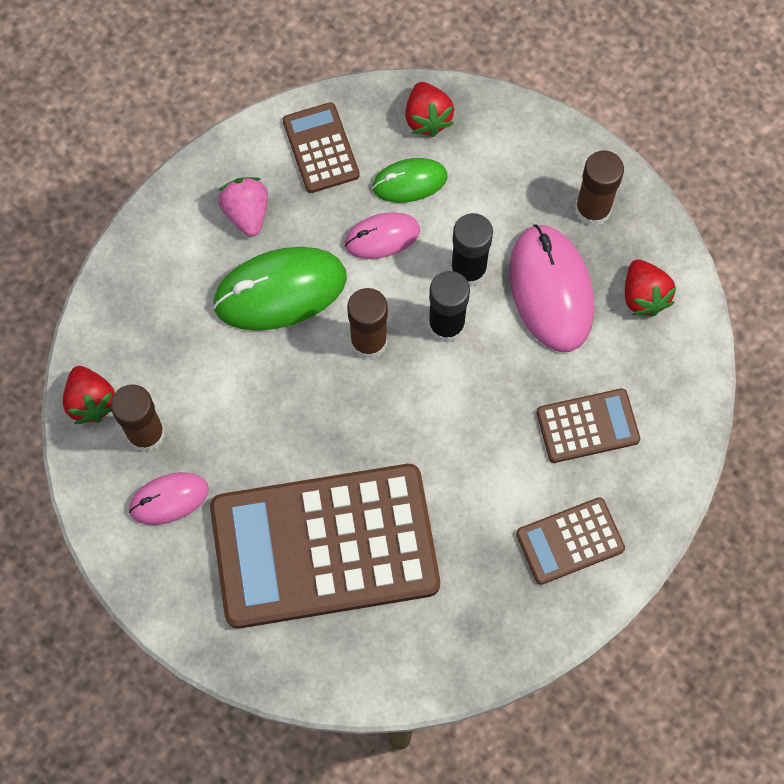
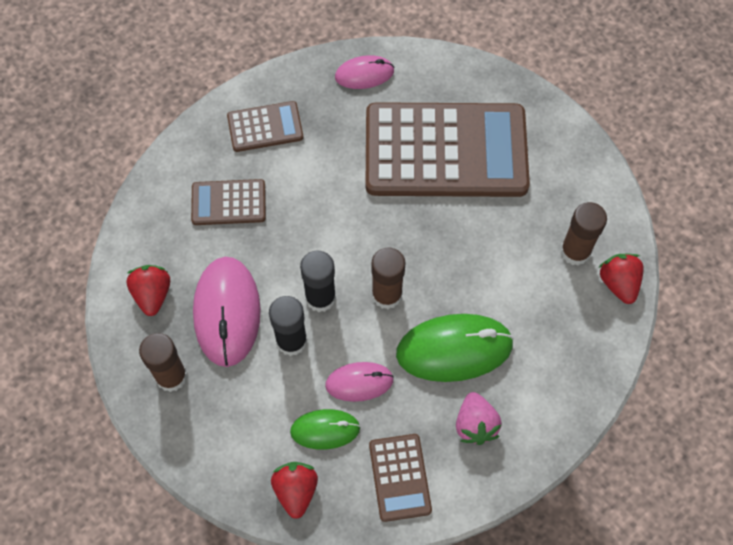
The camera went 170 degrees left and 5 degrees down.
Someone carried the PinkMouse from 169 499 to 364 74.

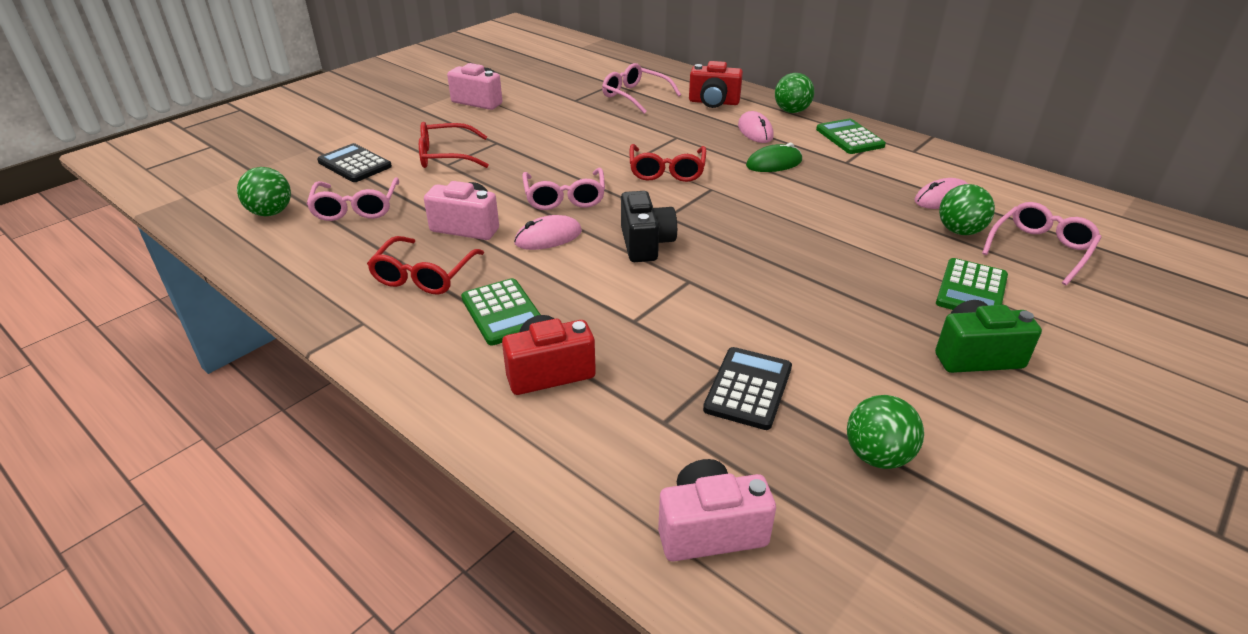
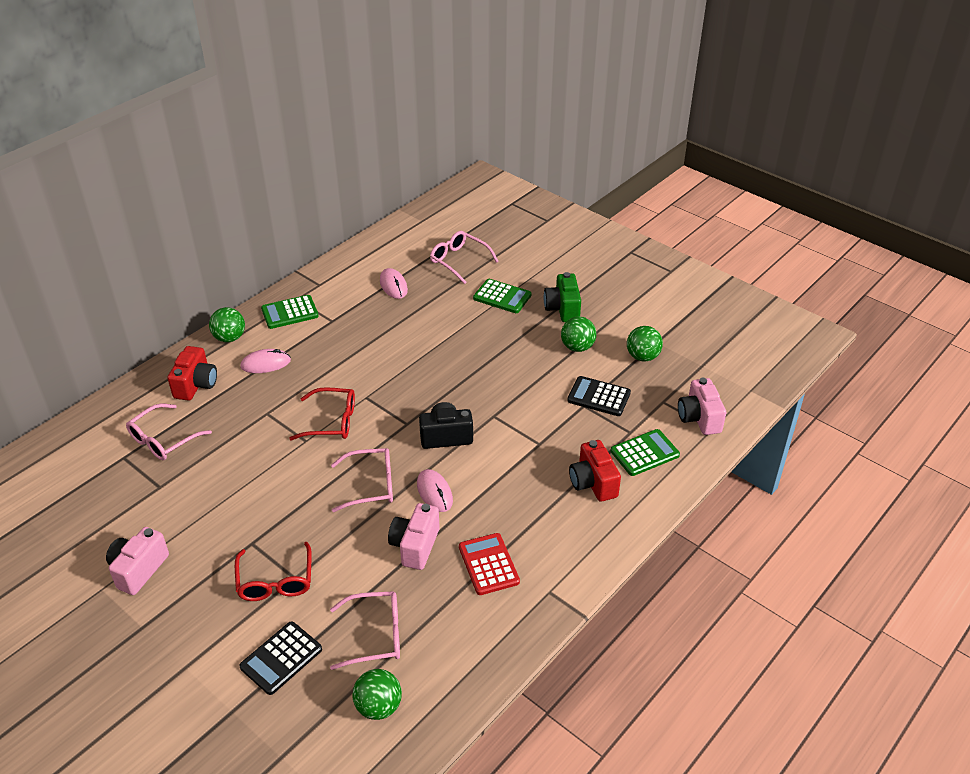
The camera went 90 degrees left and 5 degrees up.
Someone swapped the RedGlasses at 423 276 for the RedCalculator at 488 564.
Someone carried the GreenCalculator from 503 312 to 644 453.
Someone took away the GreenMouse at 774 163.
Someone carried the GreenBall from 959 231 to 577 347.

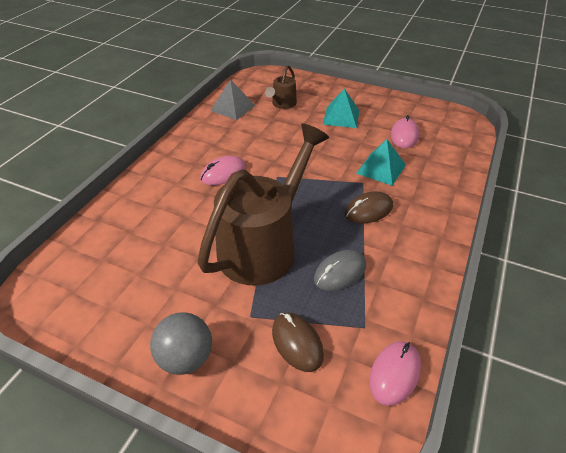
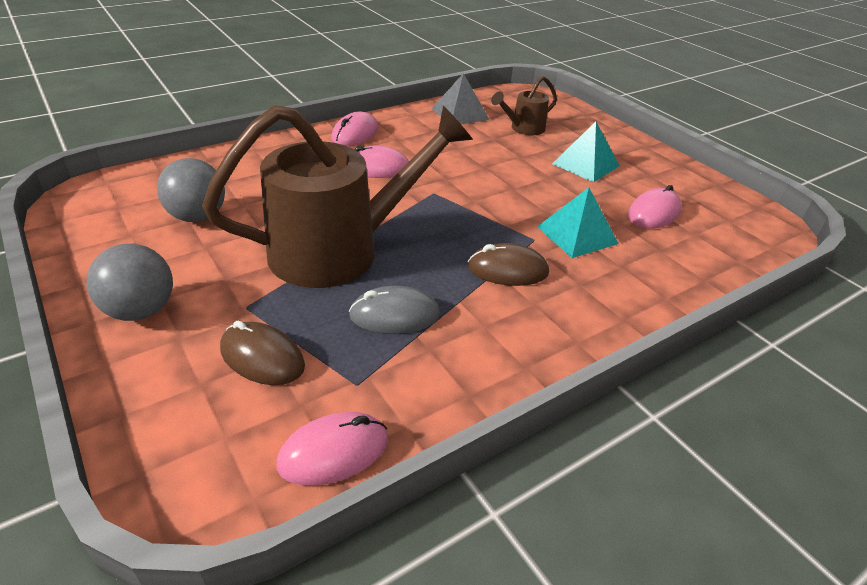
The camera went 30 degrees right and 5 degrees down.
Someone rotated the BrownMouse at 297 343 by 60 degrees counterclockwise.
Someone put down the GreyBall at 197 217.
Someone put down the PinkMouse at 355 134.

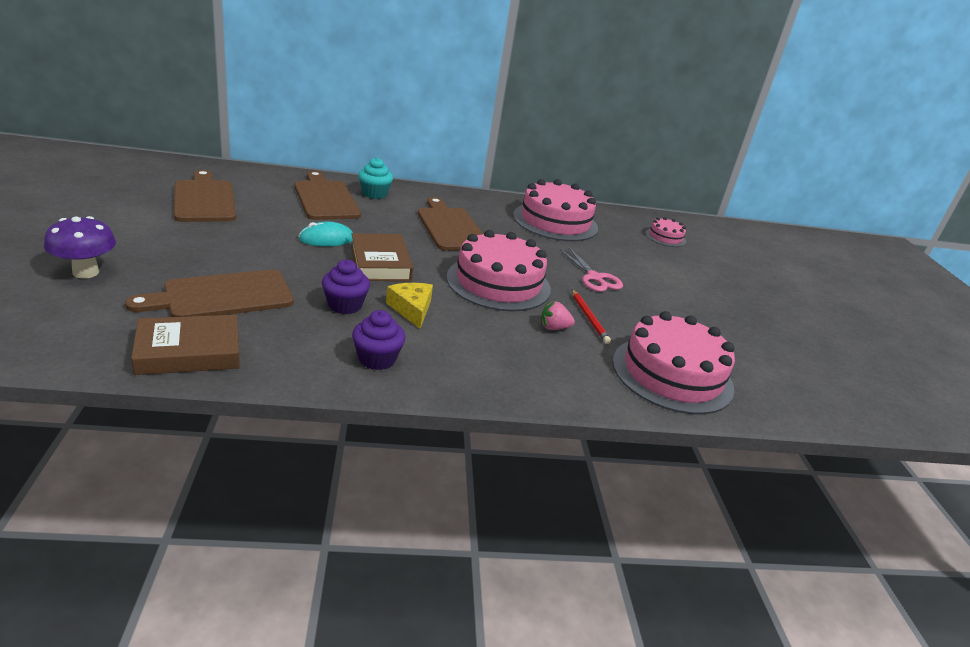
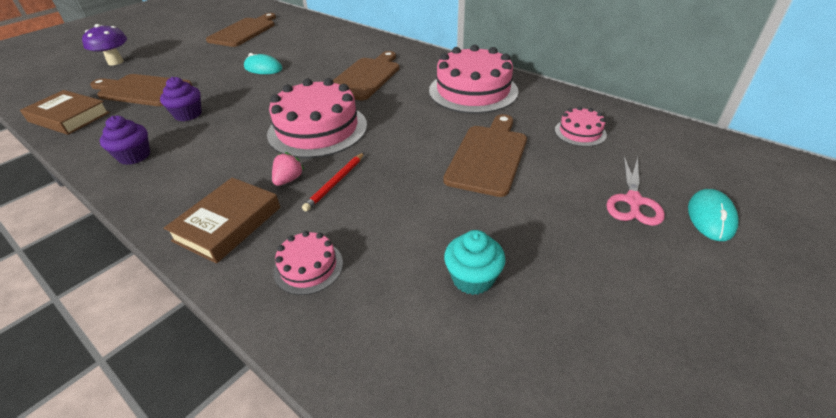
The camera went 50 degrees right and 10 degrees up.
Someone carried the BrownCuttingBoard from 325 199 to 488 156.
Someone carried the BrownBook from 380 263 to 228 224.
Someone carried the TurquoiseCupcake from 374 194 to 472 278.
Someone took away the YellowCheese at 411 309.
Someone rotated the PinkStrawberry at 554 328 by 75 degrees clockwise.
Someone carried the PinkScissors from 594 278 to 633 201.
Someone scaled the PinkCake at 672 374 by 0.48.
Someone put down the TurquoiseMouse at 710 217.

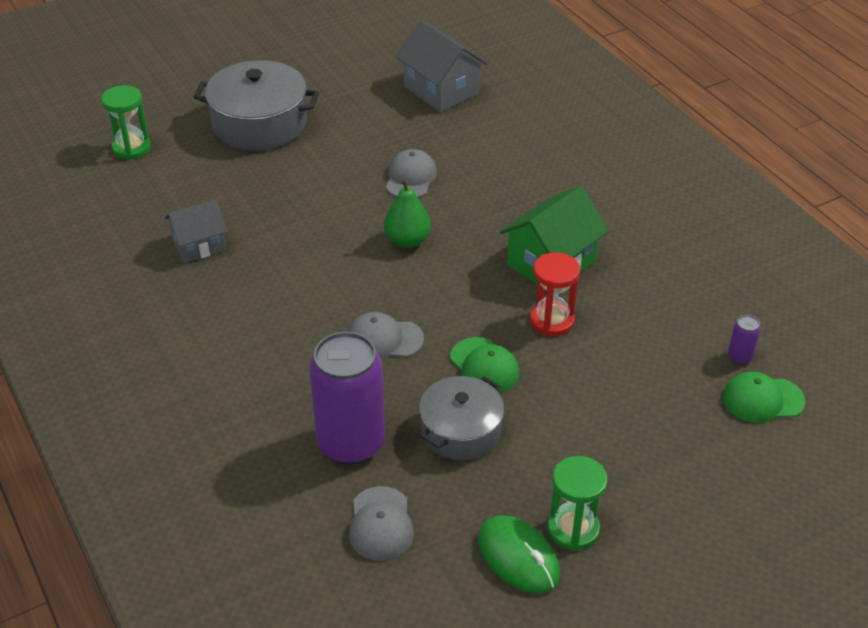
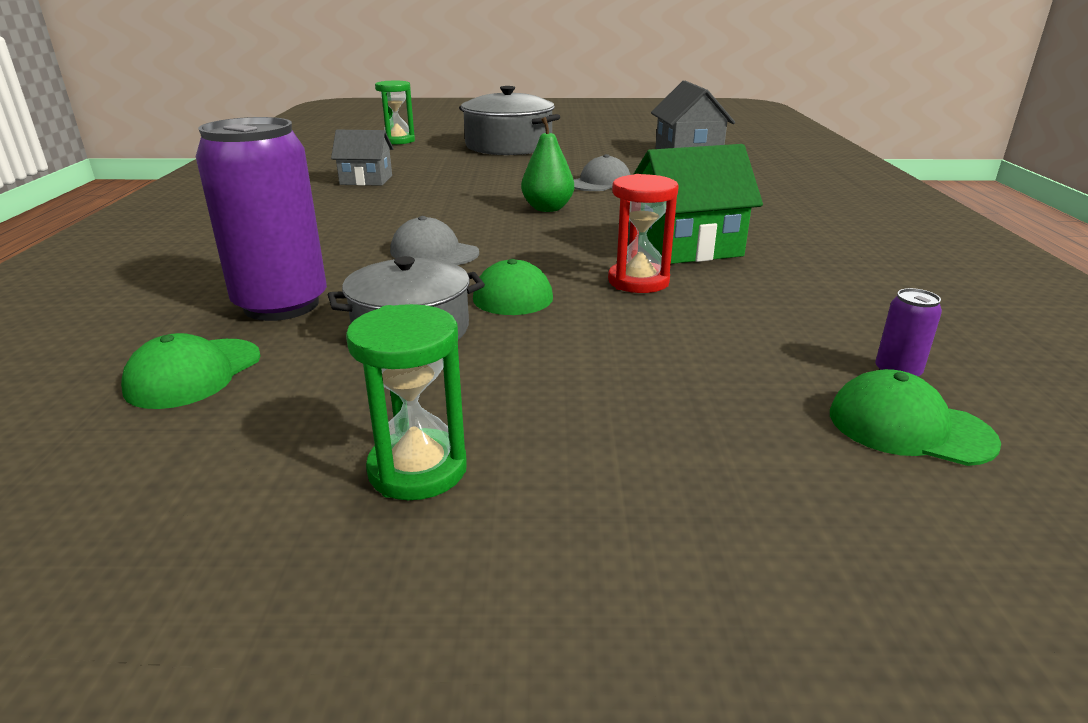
The camera went 30 degrees right and 15 degrees down.
Someone repainted the GreyCap at 380 524, which became the GreenCap at 194 373.
Someone took away the GreenMouse at 518 557.

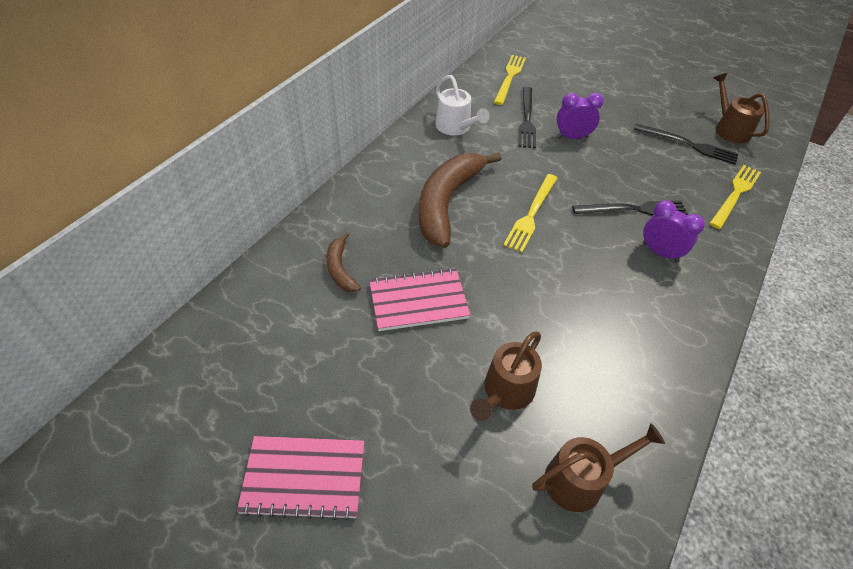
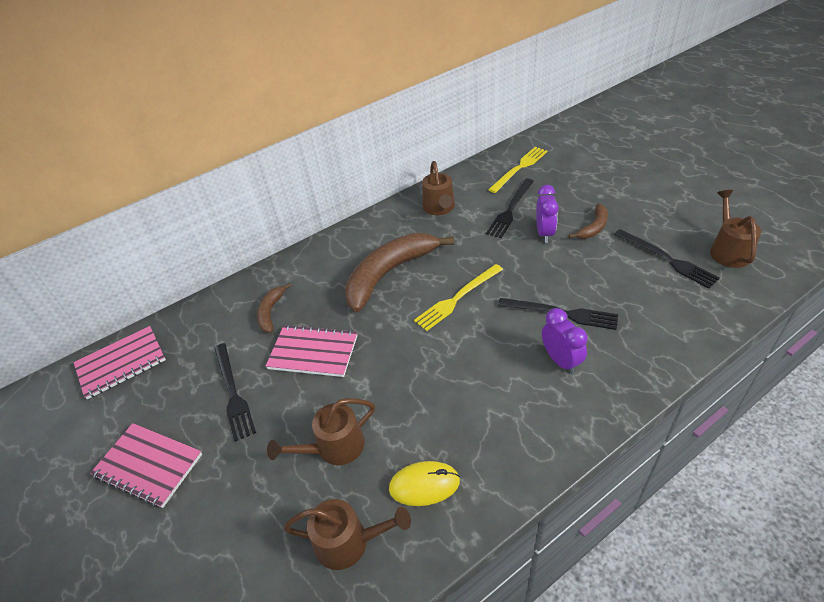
The camera went 30 degrees right and 5 degrees down.
Someone repainted the WhiteWateringCan at 455 127, which became the BrownWateringCan at 439 208.
Someone rotated the PurpleClock at 572 137 by 75 degrees clockwise.
Someone took away the YellowFork at 735 194.
Someone put down the PinkNotebook at 121 363.
Someone put down the BlackFork at 233 393.
Someone put down the YellowMouse at 424 485.
Someone put down the BrownBanana at 593 227.

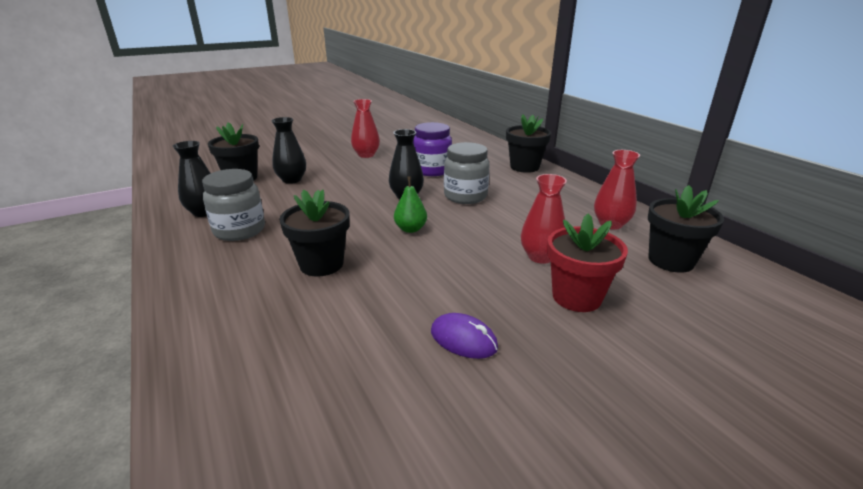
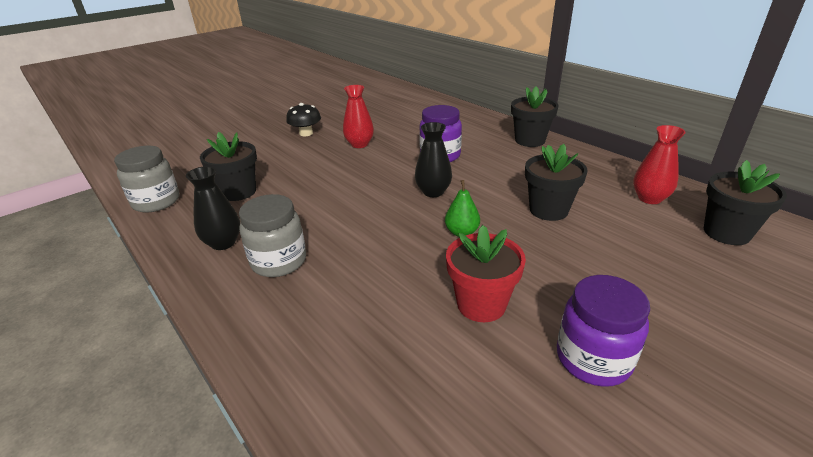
The camera went 10 degrees left and 5 degrees up.
Someone took away the BlackVase at 292 180.
Someone carried the BlackFlowerPot from 321 264 to 548 210.
Someone swapped the PurpleMouse at 463 339 for the PurpleJar at 593 359.
Someone carried the GreyJar from 465 196 to 156 202.
Someone took away the RedVase at 540 257.
Someone carried the RedFlowerPot from 576 297 to 481 304.
Someone put down the BlackMushroom at 306 133.

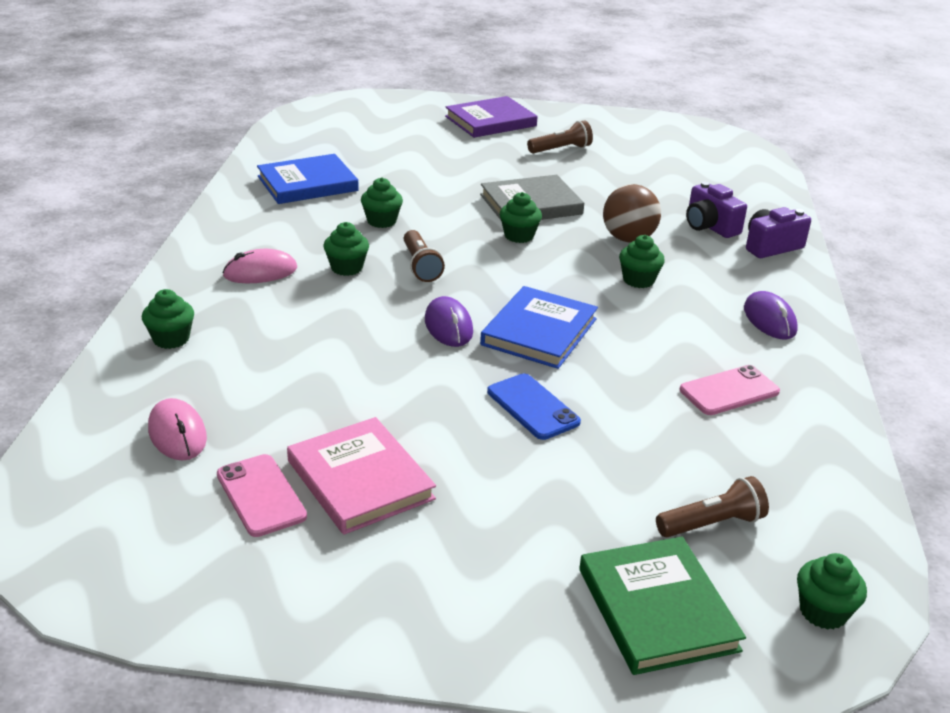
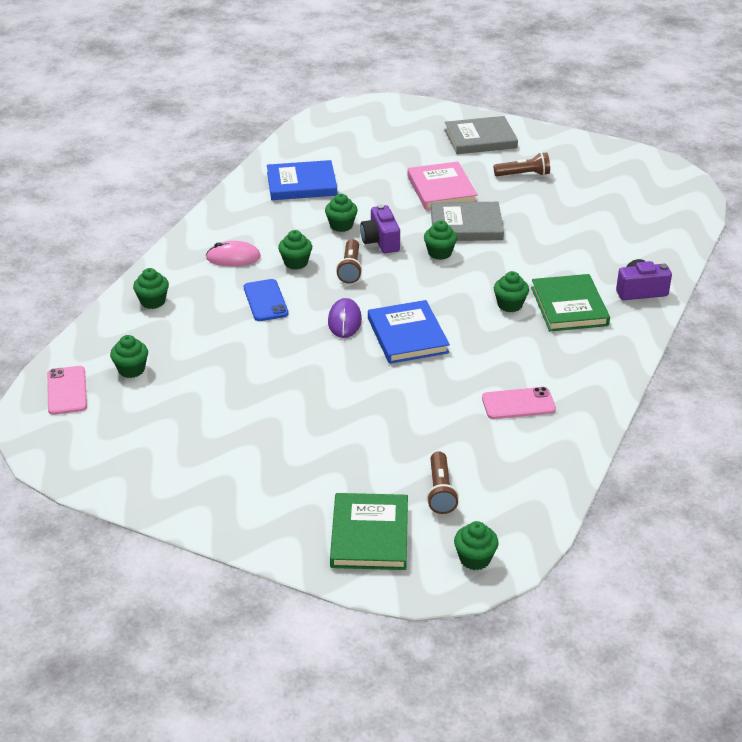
The camera went 20 degrees right and 5 degrees up.
Someone swapped the PinkMouse at 177 433 for the GreenCupcake at 131 369.
Someone carried the PinkPhone from 261 495 to 67 391.
Someone carried the PinkBook from 360 480 to 441 189.
Someone repainted the PurpleBook at 490 121, which became the GreyBook at 480 139.
Someone rotated the BlueBook at 539 332 by 60 degrees counterclockwise.
Someone carried the BluePhone from 532 407 to 265 301.
Someone took away the BrownBall at 628 239.
Someone rotated the BrownFlashlight at 712 523 by 90 degrees clockwise.
Someone carried the PurpleCamera from 709 226 to 380 241.
Someone took away the PurpleMouse at 769 319.
Someone put down the GreenBook at 569 306.

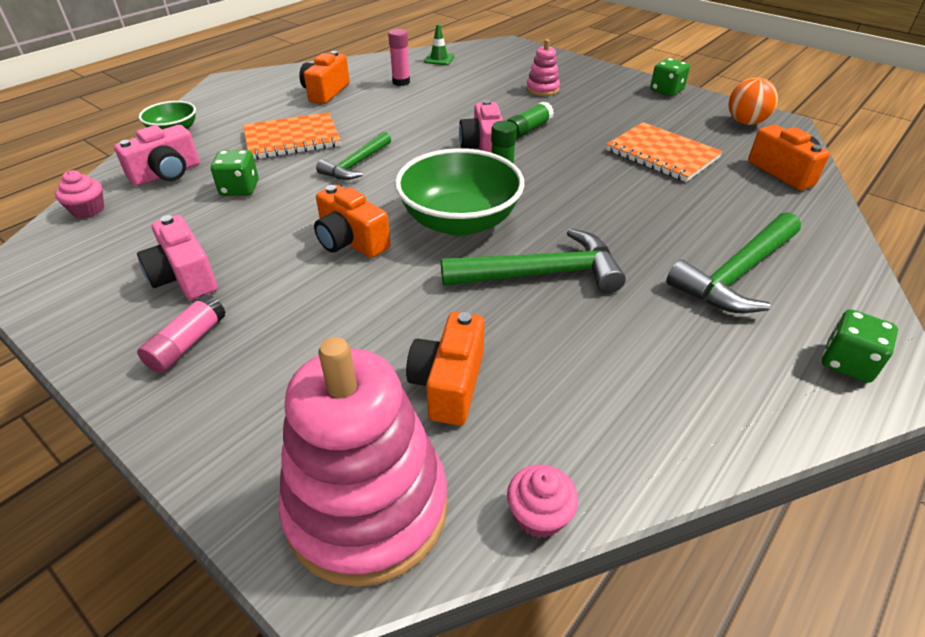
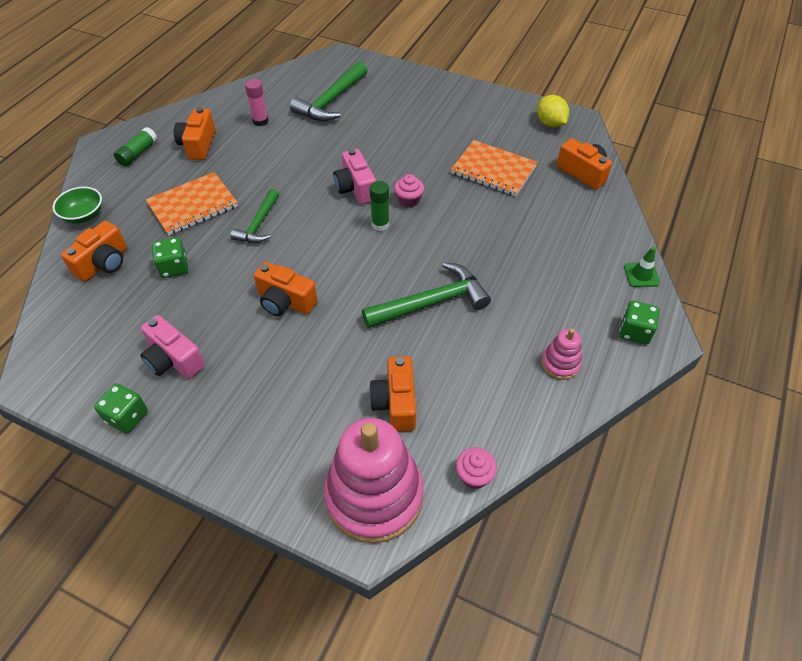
The camera went 15 degrees left and 10 degrees up.
Someone carried the PinkCupcake from 88 210 to 409 200.
Someone repainted the PinkCamera at 167 173, which became the OrangeCamera at 104 263.
Someone took away the PinkGlueStick at 187 344.
Someone took away the GreenBowl at 459 221.
Someone carried the GreenTrafficCone from 439 59 to 641 275.
Someone carried the GreenGlueStick from 528 130 to 138 153.
Someone carried the PinkStackingToy from 542 89 to 560 363.
Someone carried the GreenDice from 666 91 to 127 417.
Someone carried the GreenHammer from 736 274 to 331 101.
Someone swapped the OrangeBall at 745 122 for the YellowLemon at 550 124.

